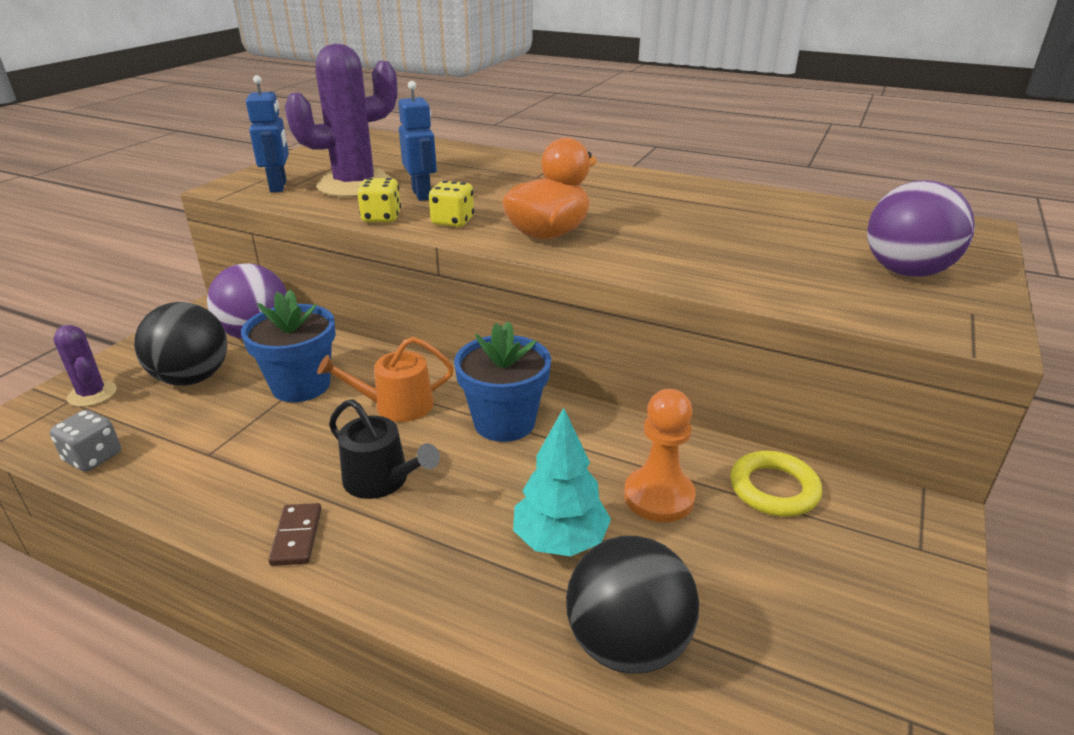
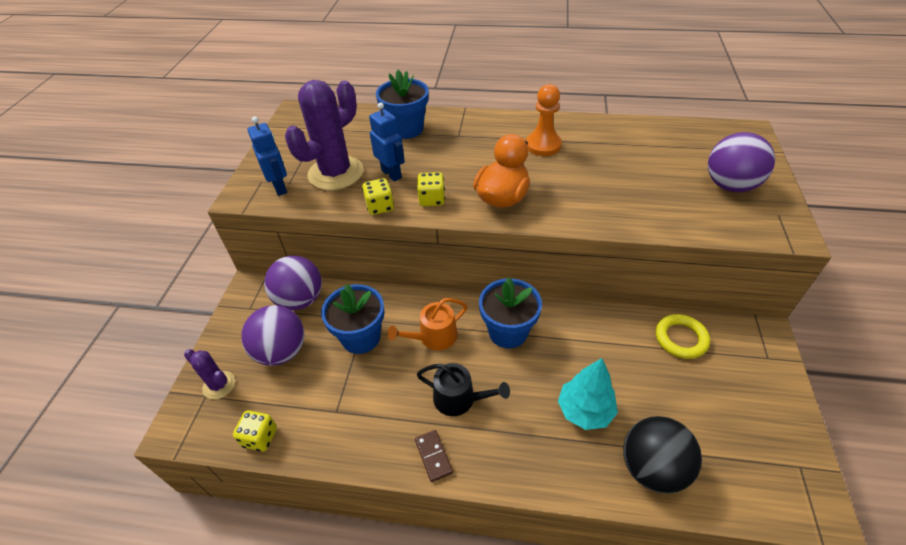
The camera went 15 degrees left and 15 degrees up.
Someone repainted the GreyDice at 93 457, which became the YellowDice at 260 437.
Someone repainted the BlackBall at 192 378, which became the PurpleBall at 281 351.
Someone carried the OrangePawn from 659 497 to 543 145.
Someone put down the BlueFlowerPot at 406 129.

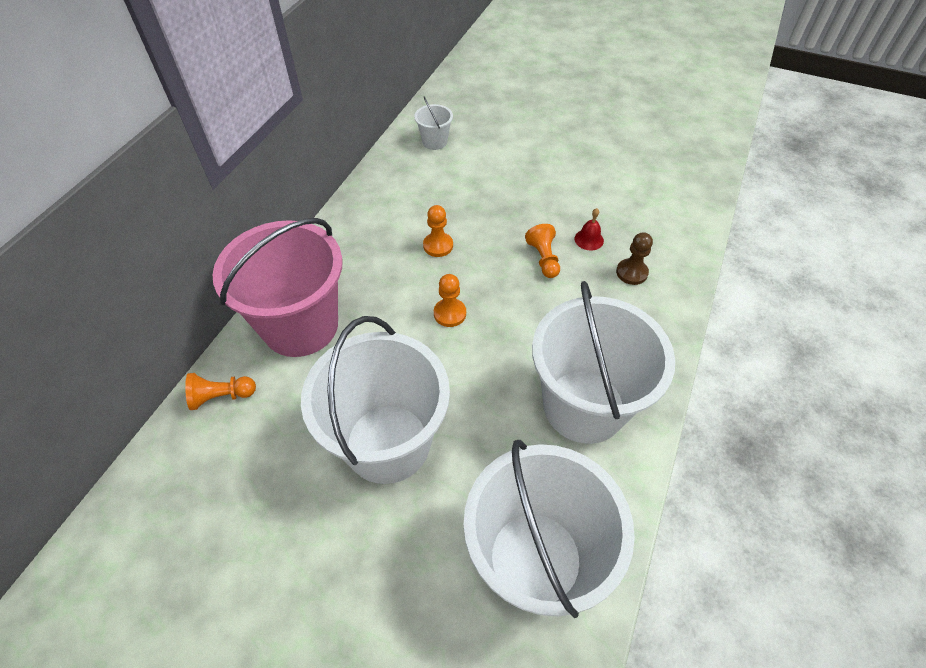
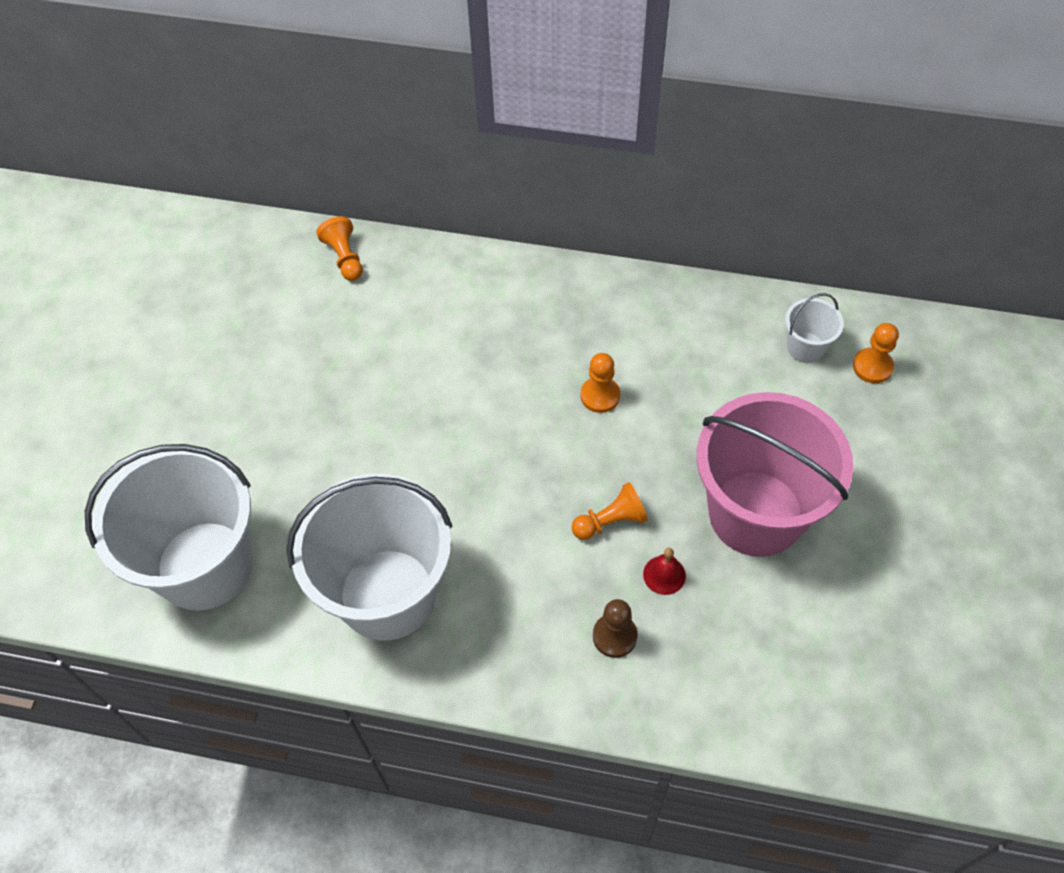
The camera went 80 degrees right and 5 degrees up.
Someone carried the PinkBucket from 300 326 to 756 513.
Someone took away the WhiteBucket at 388 443.
Someone carried the OrangePawn from 450 313 to 872 366.

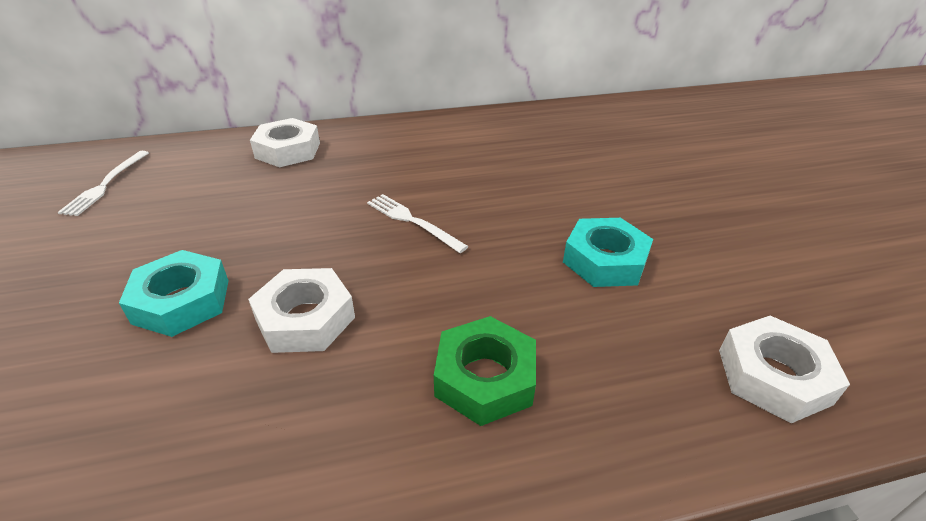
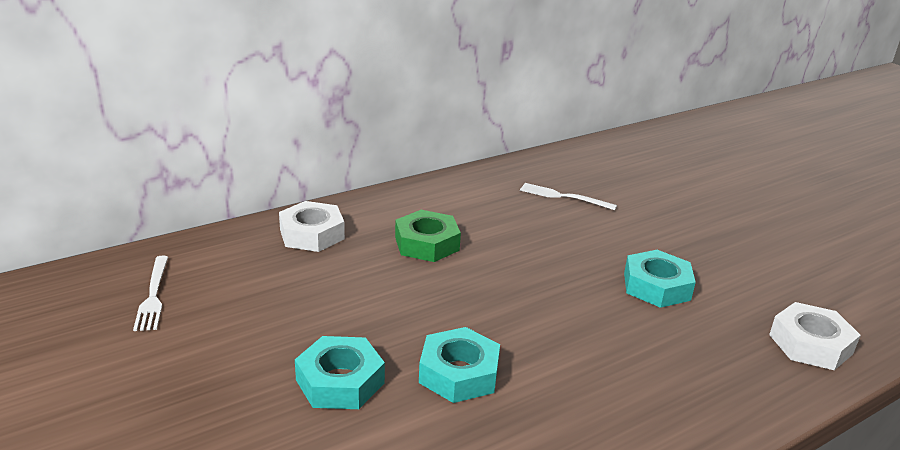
The camera went 20 degrees left and 10 degrees down.
Someone repainted the WhiteNut at 305 318, which became the TurquoiseNut at 459 373.
Someone carried the WhiteFork from 413 221 to 564 197.
Someone carried the GreenNut from 485 378 to 427 243.

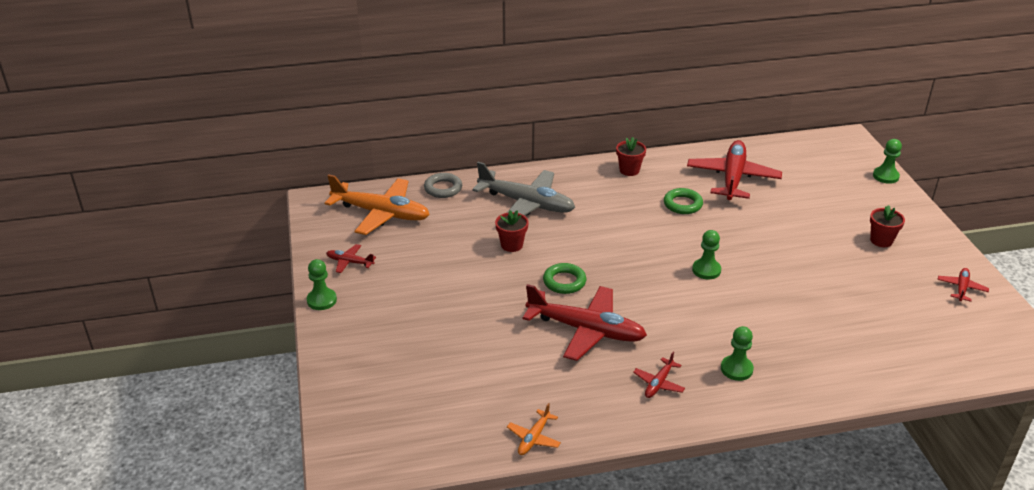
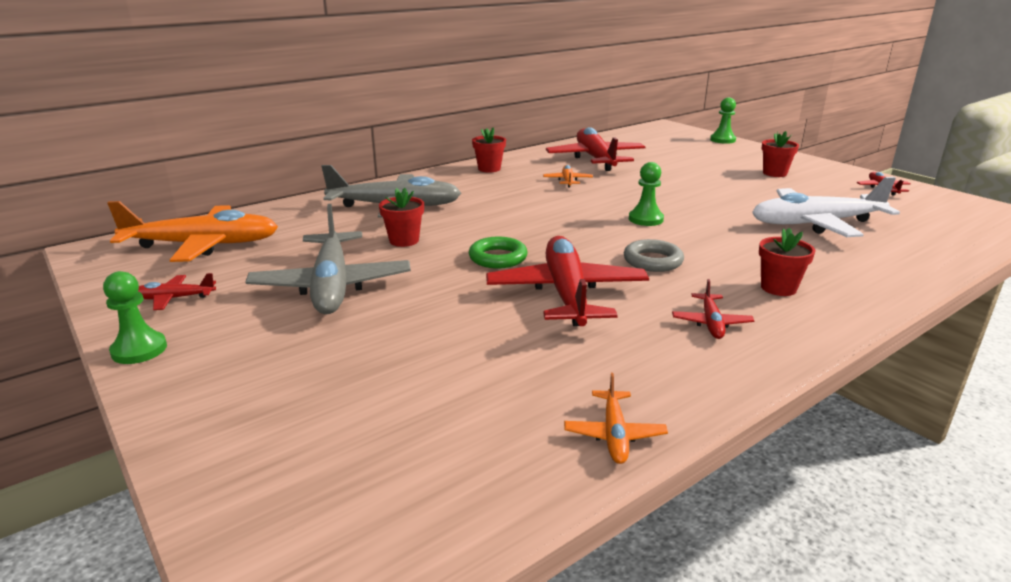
The camera went 25 degrees left and 10 degrees down.
Someone carried the GreyRing from 443 188 to 652 261.
Someone rotated the RedPlane at 585 330 by 90 degrees counterclockwise.
Someone swapped the GreenRing at 682 204 for the OrangePlane at 567 181.
Someone swapped the GreenPawn at 736 369 for the RedFlowerPot at 778 288.
Someone put down the GreyPlane at 332 285.
Someone put down the WhitePlane at 816 223.

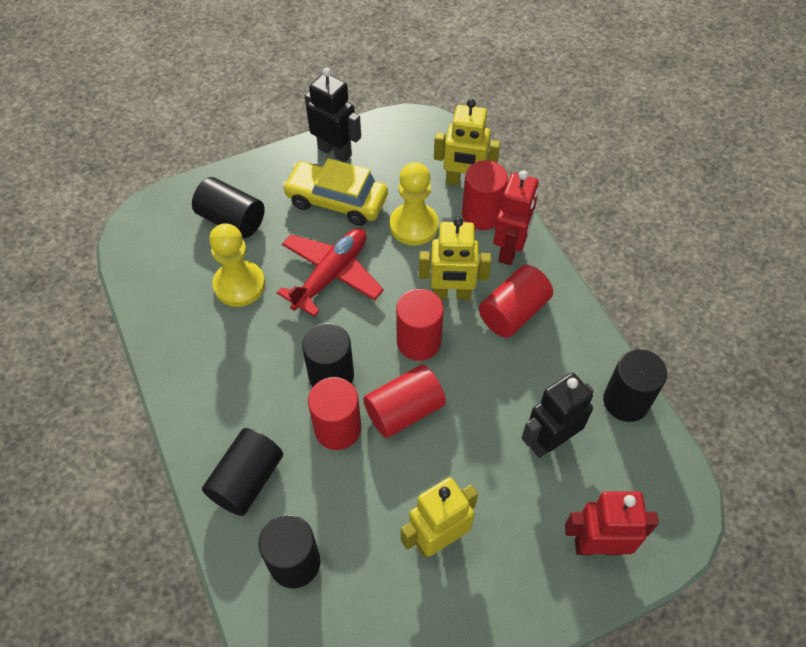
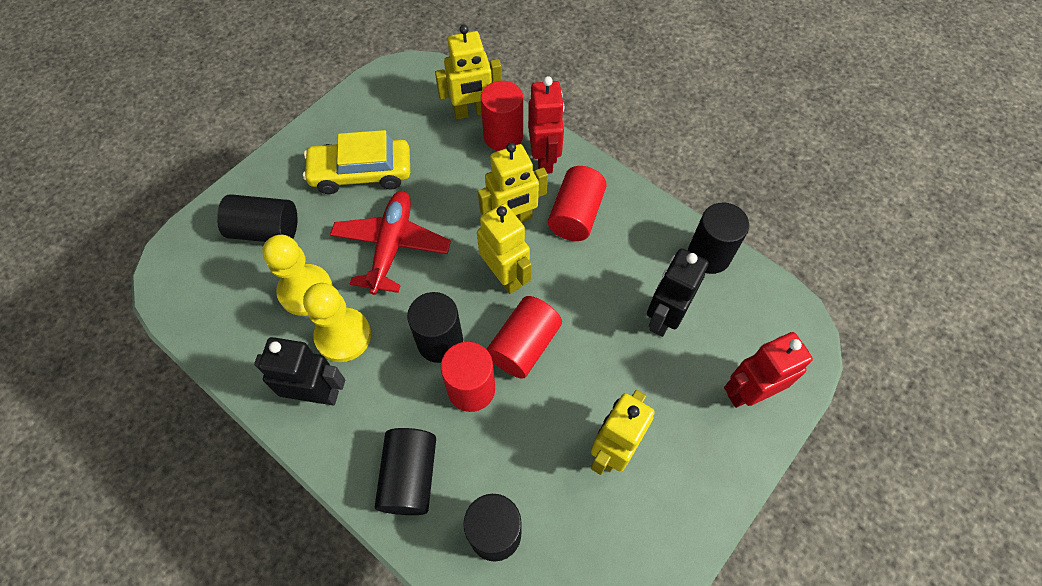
The camera went 25 degrees left and 5 degrees up.
Someone carried the BlackRobot from 335 151 to 317 394.
Someone carried the YellowPawn from 414 225 to 343 336.
Someone swapped the RedCylinder at 418 342 for the YellowRobot at 505 276.

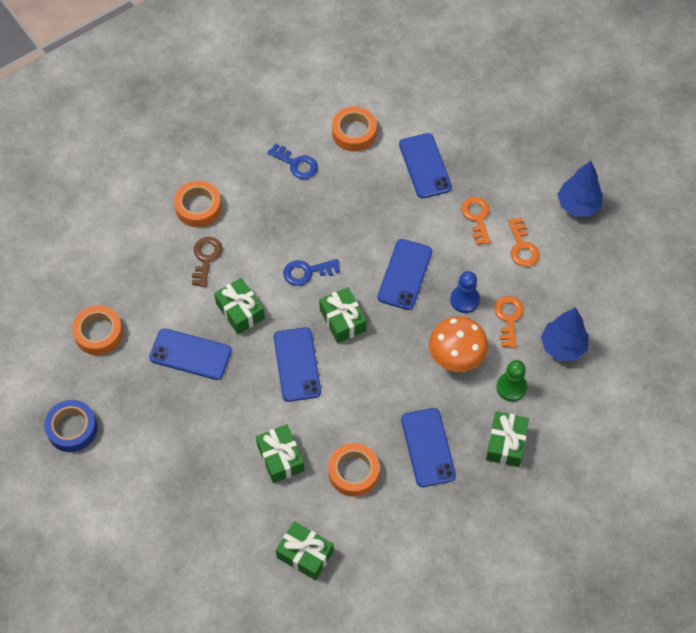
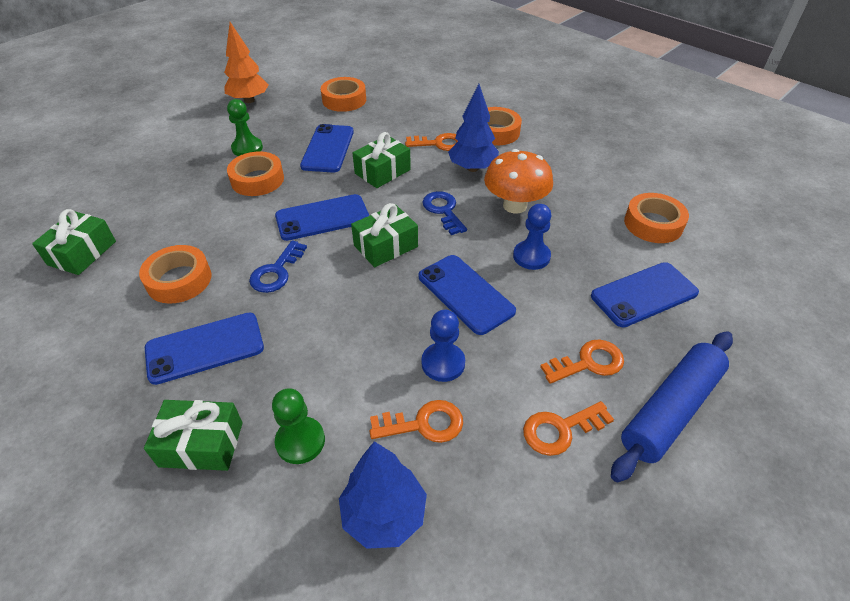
The camera went 80 degrees right and 15 degrees down.
Someone swapped the BlueTape at 72 428 for the OrangeTree at 249 100.
Someone repainted the BrownKey at 206 258, which became the OrangeKey at 439 143.
Someone took away the GreenGift at 280 458.
Someone carried the BlueKey from 296 164 to 276 272.
Someone rotated the BluePhone at 404 274 by 45 degrees clockwise.
Someone carried the OrangeMushroom from 456 356 to 514 205.
Someone carried the BlueTree from 578 205 to 472 168.
Someone put down the GreenPawn at 247 148.
Someone put down the OrangeTape at 257 180.
Someone put down the BluePawn at 531 256.
Someone put down the BlueRollingPin at 670 410.

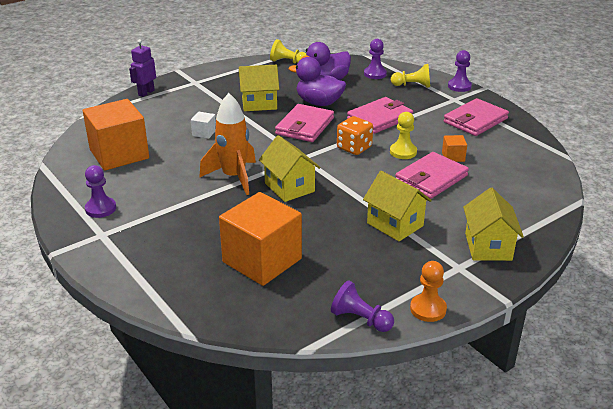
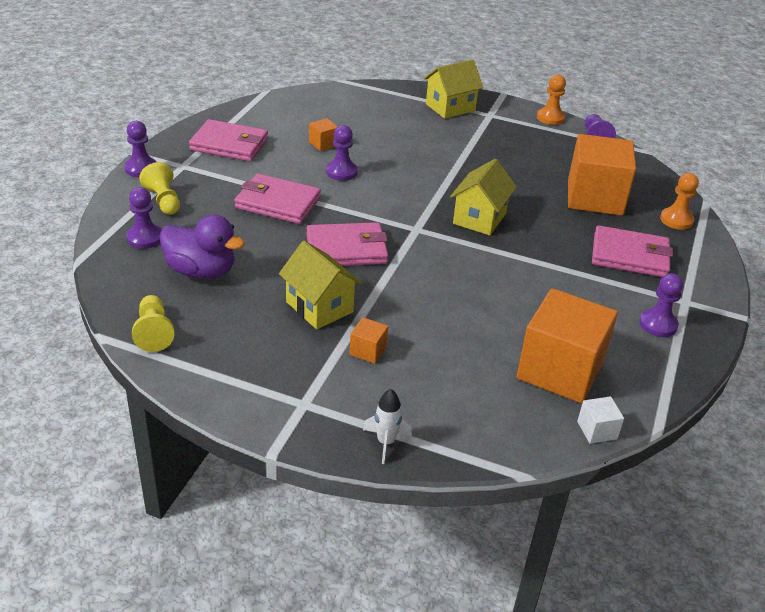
The camera went 125 degrees left and 5 degrees up.
Someone swapped the PurpleRobot at 146 93 for the WhiteRocket at 386 442.
Someone carried the WhiteCube from 204 133 to 597 430.
Someone took away the OrangeRocket at 234 177.
Someone took away the PurpleDuck at 319 103.
Someone took away the OrangeDice at 354 148.
Someone took away the YellowHouse at 395 224.
Someone repainted the YellowPawn at 403 152, which became the PurplePawn at 341 172.
Someone carried the PinkWallet from 431 178 to 630 256.
Someone put down the OrangeCube at 368 351.
Someone put down the OrangePawn at 676 220.

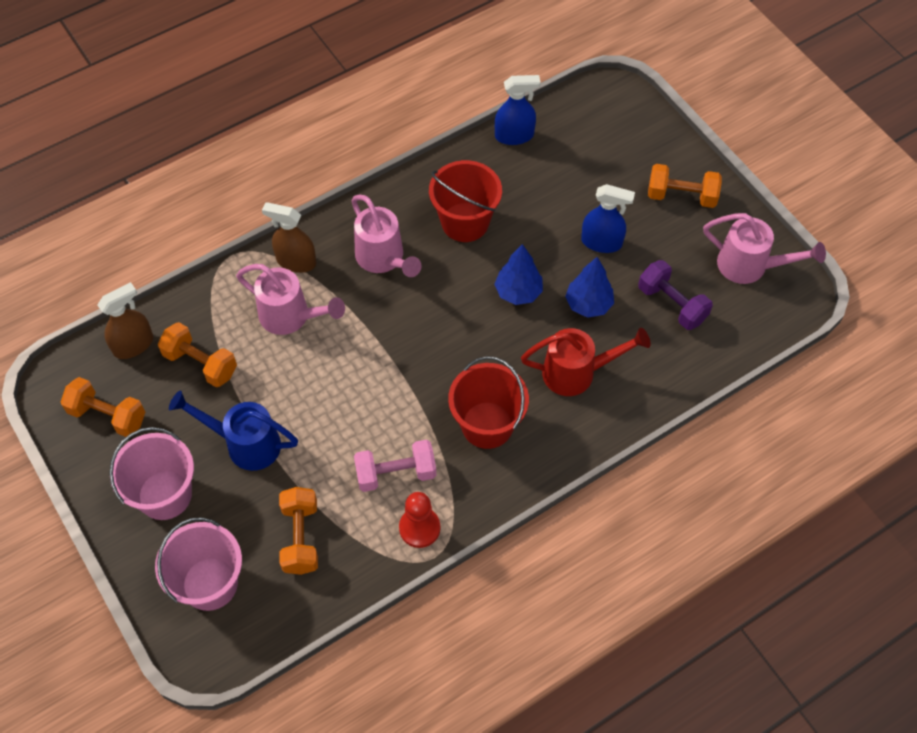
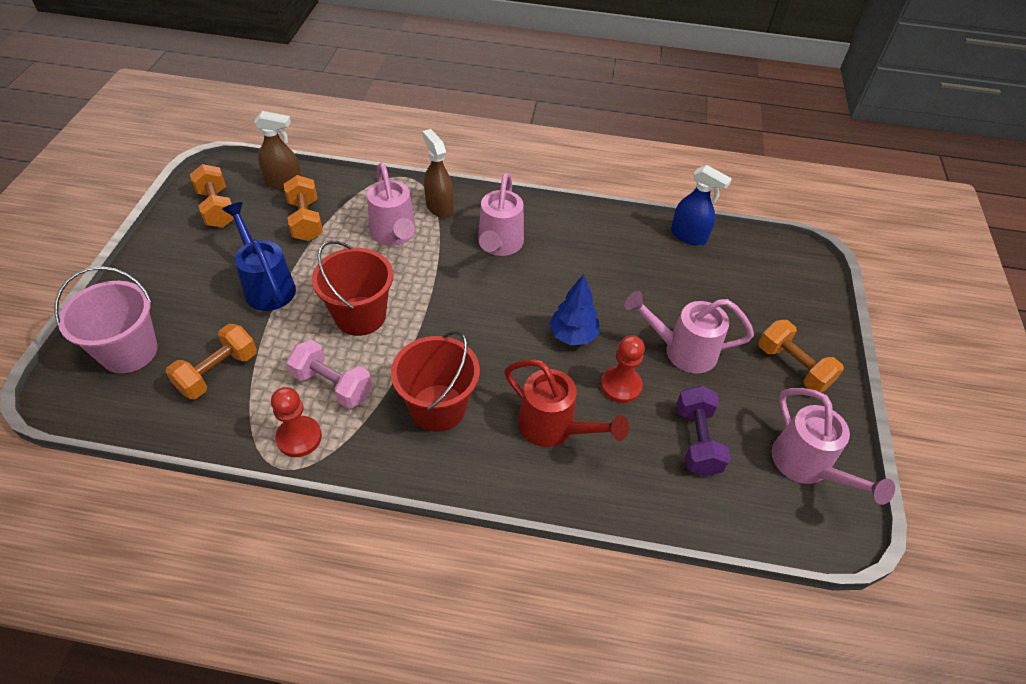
The camera went 40 degrees right and 10 degrees down.
Someone took away the PinkBucket at 165 495.
Someone carried the RedBucket from 465 222 to 360 316.
Someone swapped the BlueTree at 588 304 for the RedPawn at 621 386.
Someone swapped the BlueSprayBottle at 601 242 for the PinkWateringCan at 682 351.

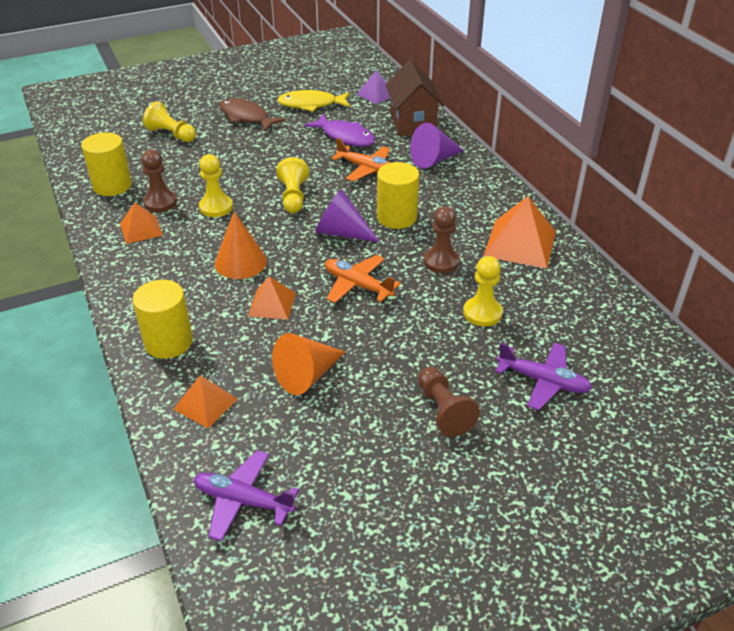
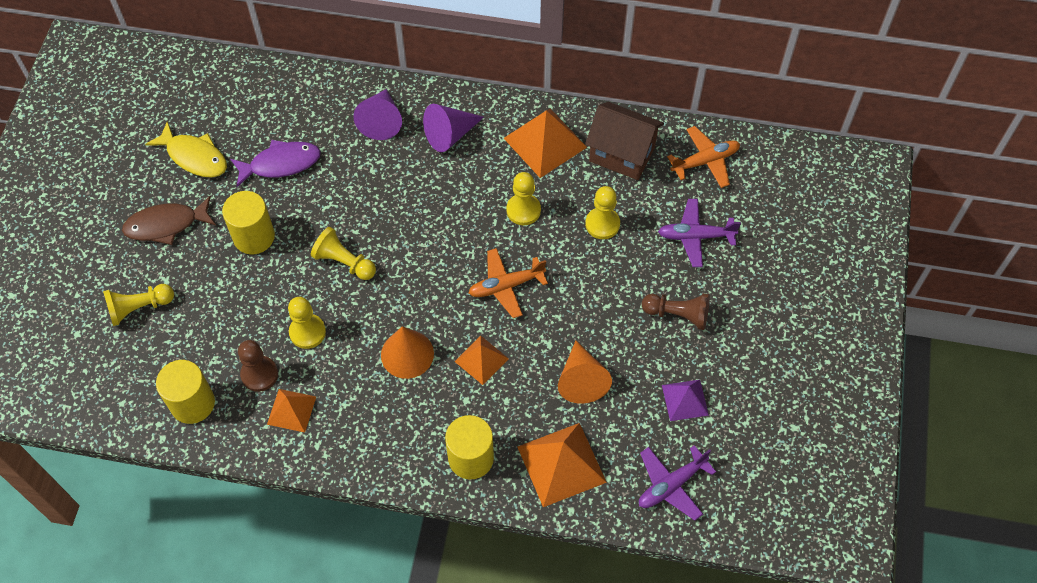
The camera went 55 degrees left and 20 degrees up.
Someone scaled the OrangePyramid at 206 404 by 1.69.
Someone rotated the YellowFish at 311 104 by 90 degrees counterclockwise.
Someone carried the PurpleCone from 341 232 to 450 135.
Someone carried the OrangePlane from 367 169 to 705 161.
Someone carried the PurplePyramid from 376 94 to 685 400.
Someone carried the YellowCylinder from 397 217 to 254 236.
Someone carried the BrownHouse from 412 123 to 622 154.
Someone repainted the BrownPawn at 441 261, which became the YellowPawn at 523 210.
Someone rotated the PurplePlane at 543 381 by 150 degrees counterclockwise.

